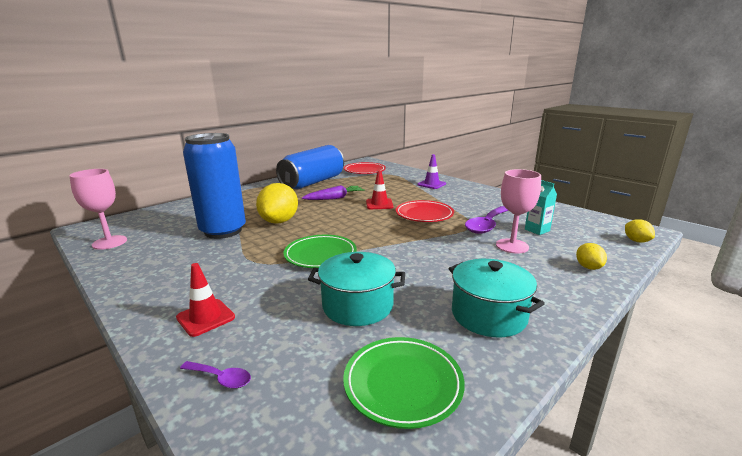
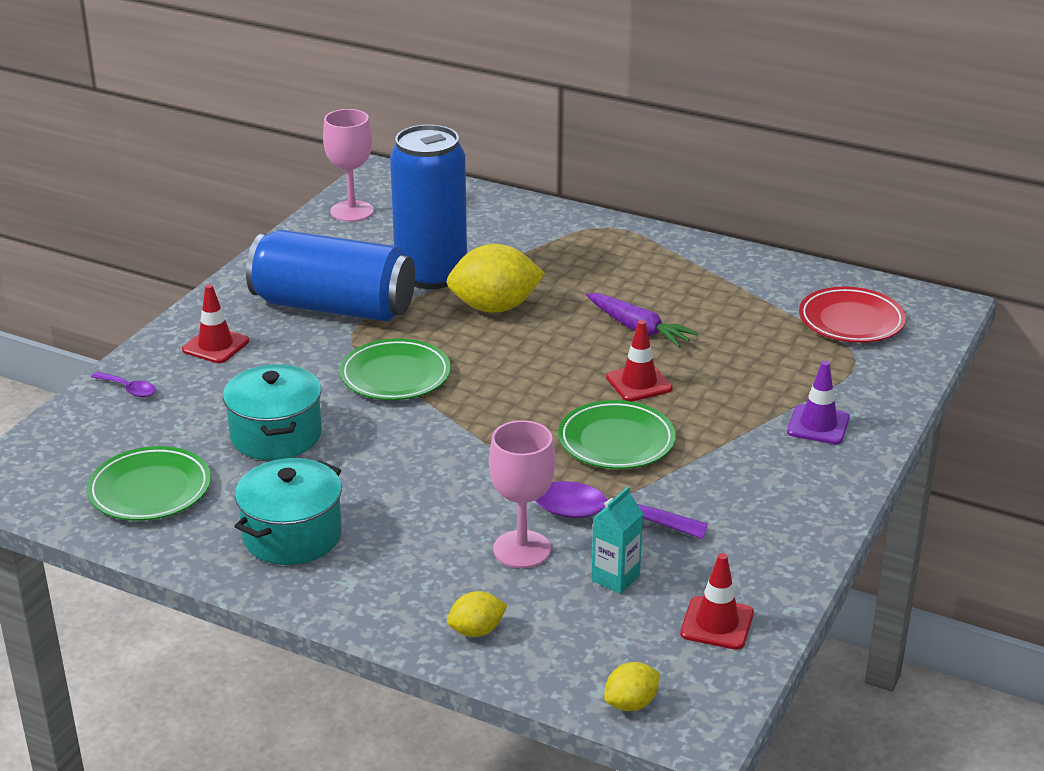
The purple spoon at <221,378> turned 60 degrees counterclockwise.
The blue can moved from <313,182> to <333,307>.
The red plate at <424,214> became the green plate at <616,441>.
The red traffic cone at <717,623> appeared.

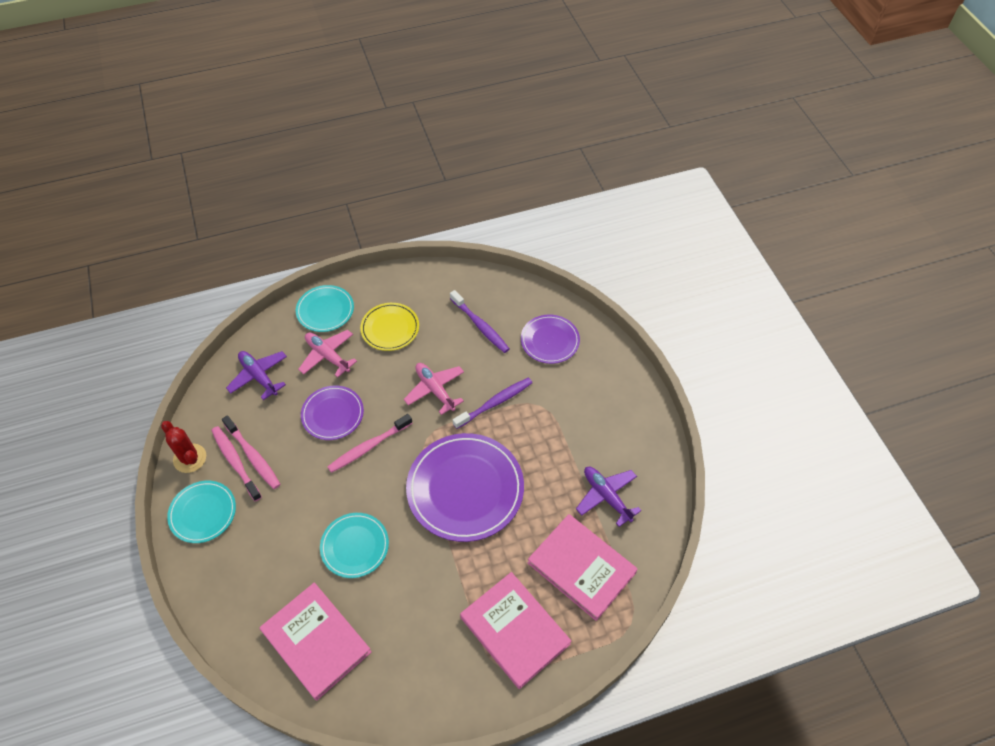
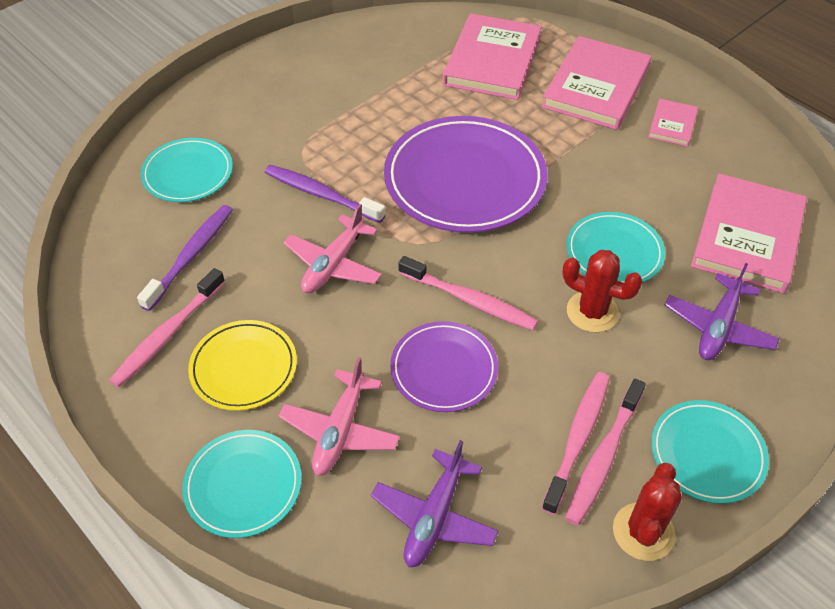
The pink toothbrush at <167,334> appeared.
The purple plate at <550,341> became the turquoise plate at <188,173>.
The red cactus at <592,312> appeared.
The pink book at <672,125> appeared.
The purple plane moved from <606,496> to <718,327>.

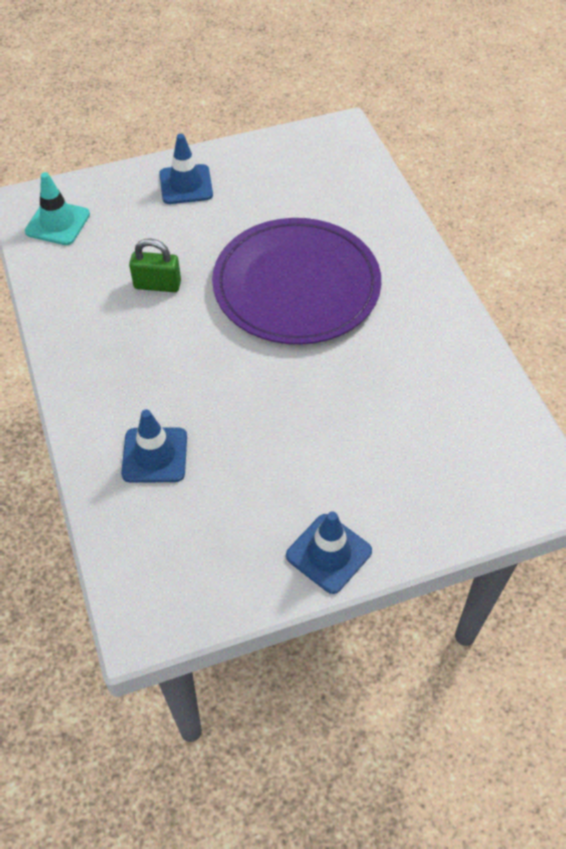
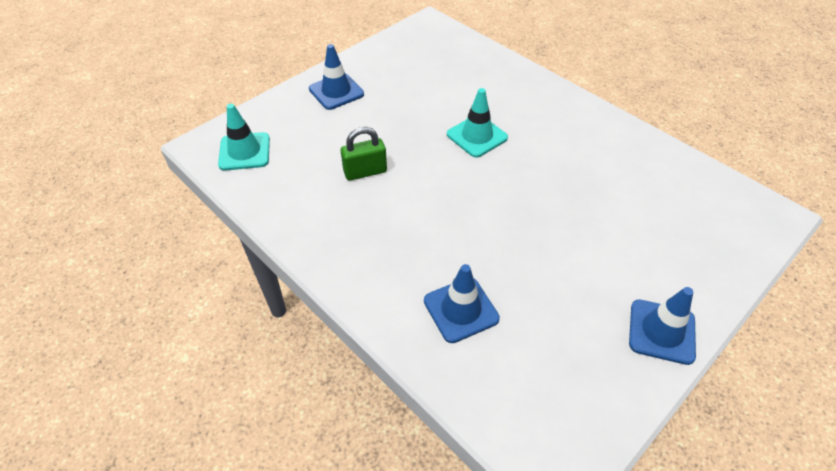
The purple plate at <296,285> was replaced by the turquoise traffic cone at <477,136>.

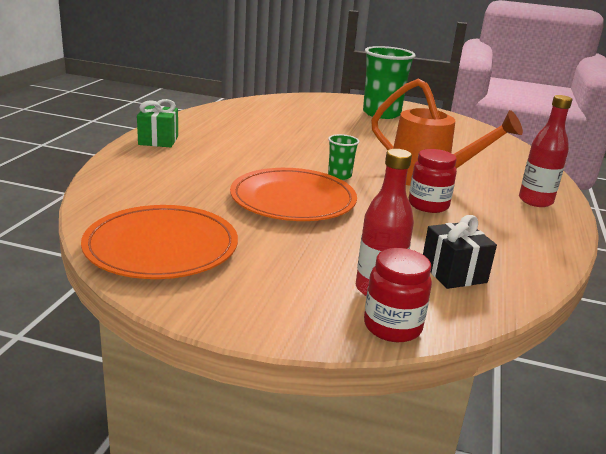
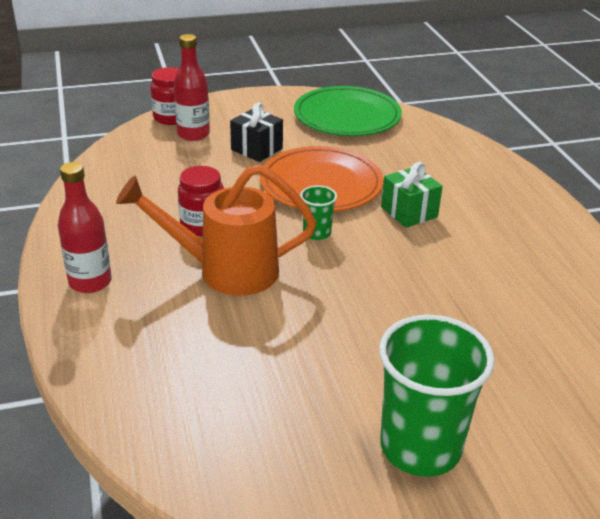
The black gift moved from <453,273> to <256,149>.
The orange plate at <161,247> became the green plate at <347,116>.
The green gift moved from <158,140> to <409,212>.

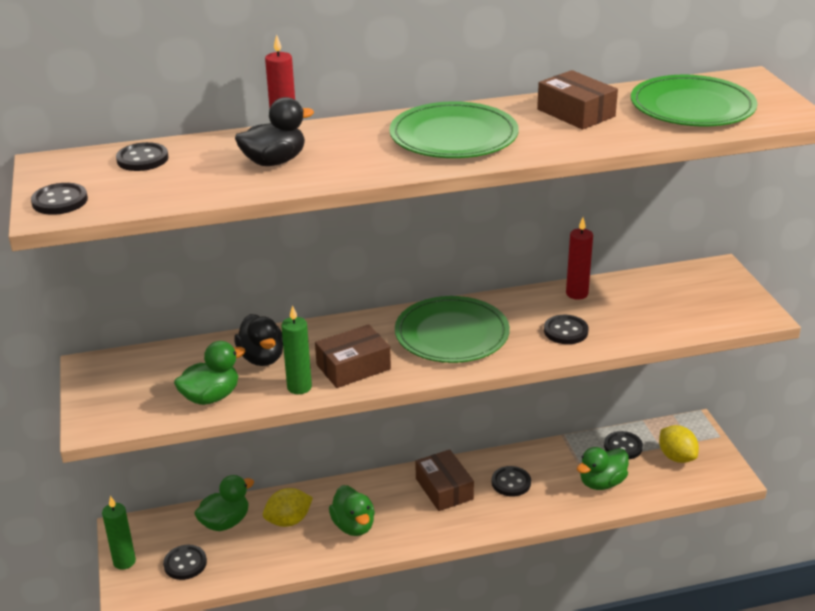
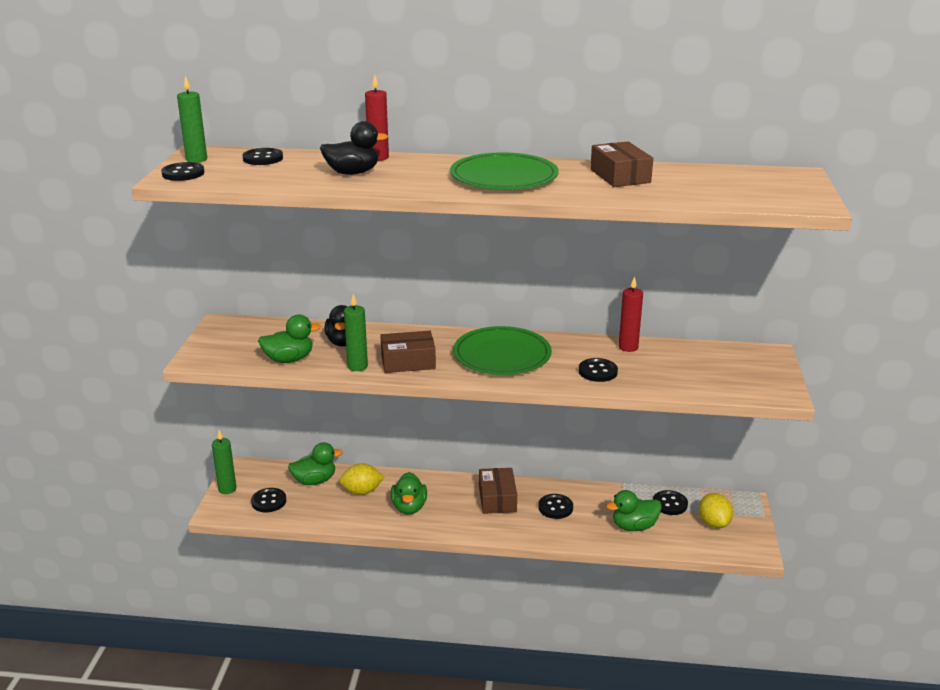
The green candle at <196,159> appeared.
The green plate at <692,107> disappeared.

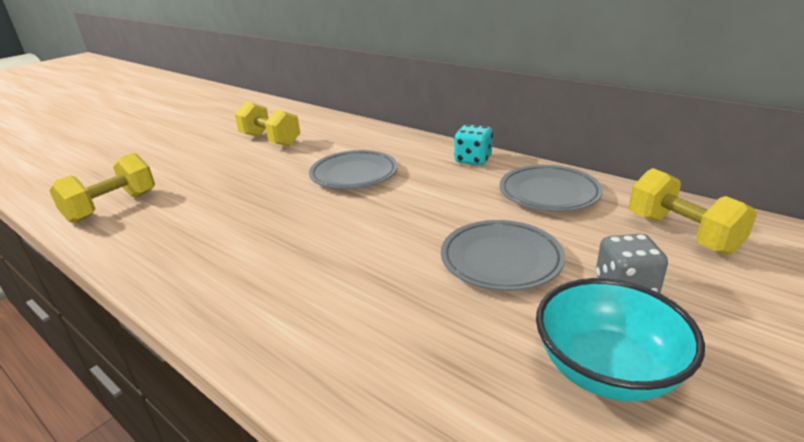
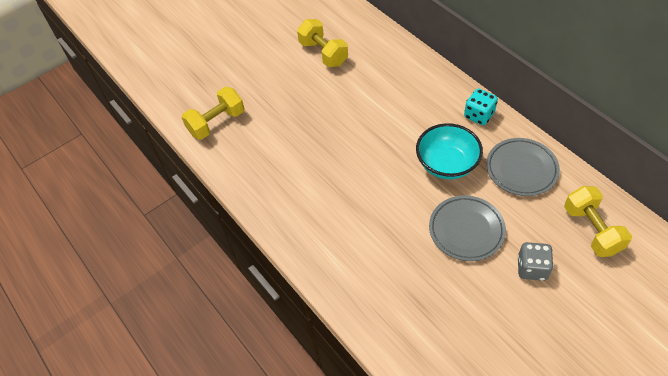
The turquoise bowl moved from <607,370> to <447,164>.
The grey plate at <354,174> disappeared.

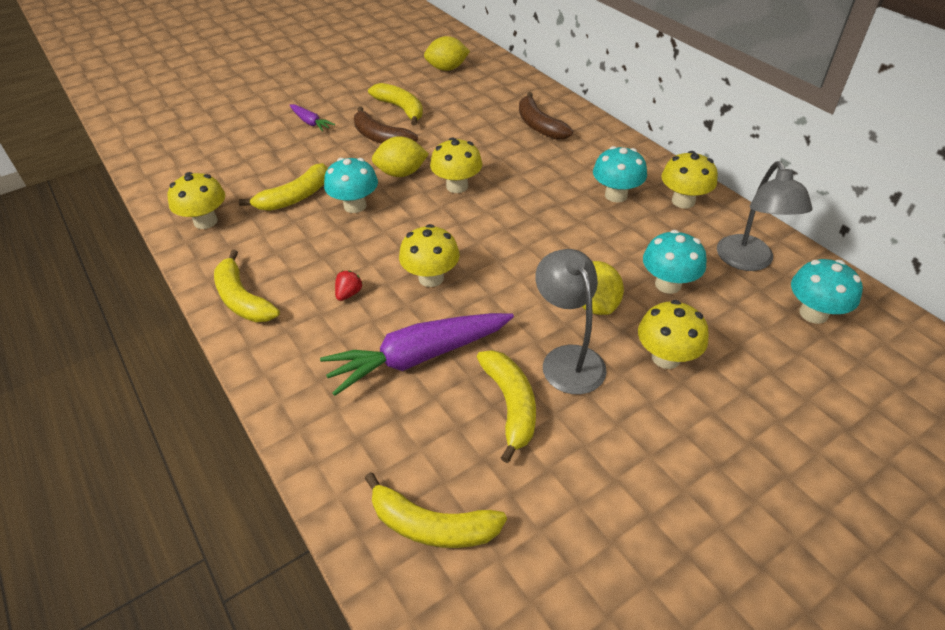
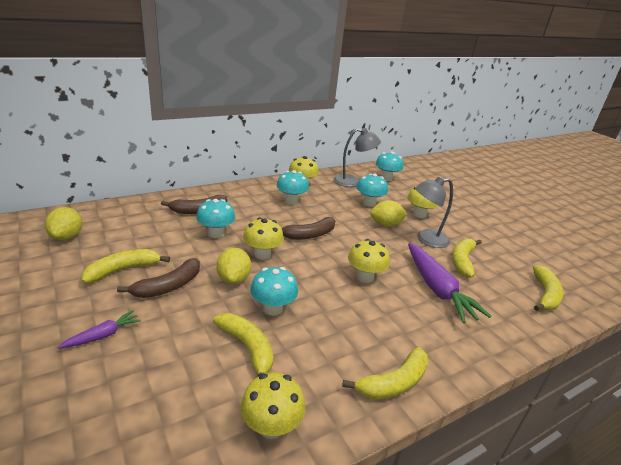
The turquoise mushroom at <216,233> appeared.
The brown banana at <309,235> appeared.
The yellow banana at <510,405> turned 60 degrees counterclockwise.
The red strawberry at <349,294> disappeared.

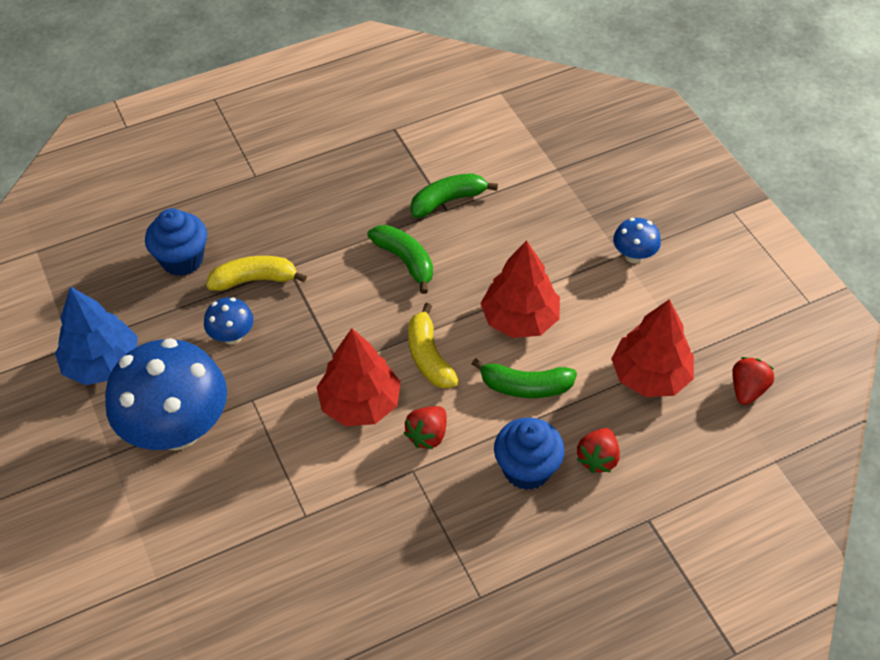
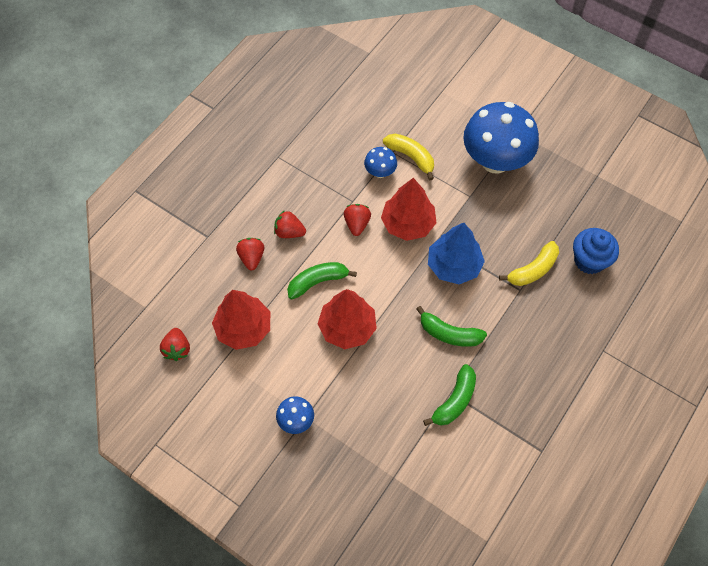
The blue cupcake at <527,469> was replaced by the red strawberry at <289,232>.
The blue mushroom moved from <232,336> to <380,172>.
The yellow banana moved from <429,356> to <411,157>.
The blue tree moved from <102,363> to <454,265>.

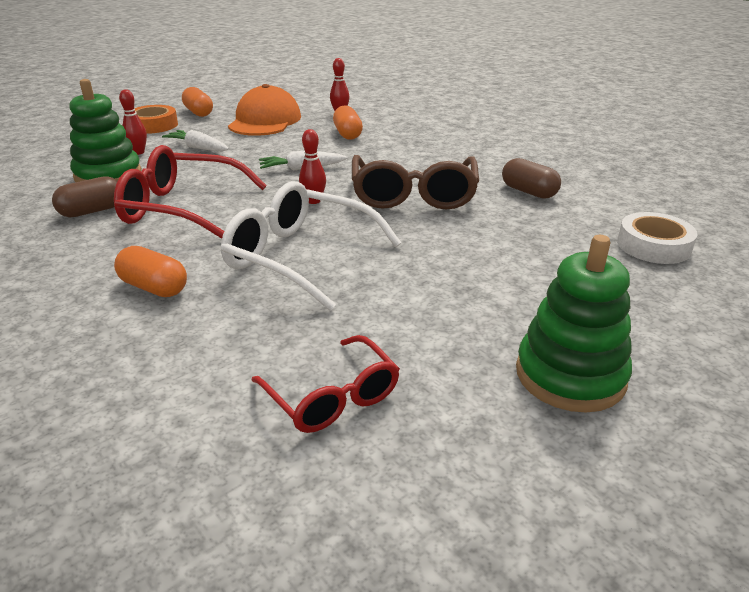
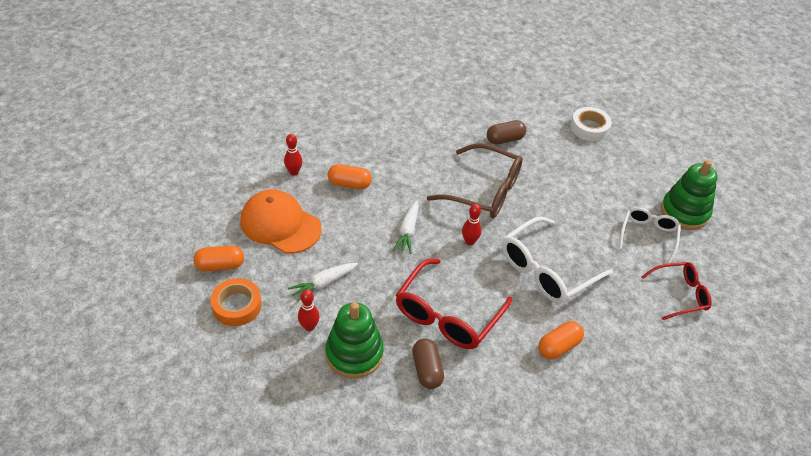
The white glasses at <648,235> appeared.

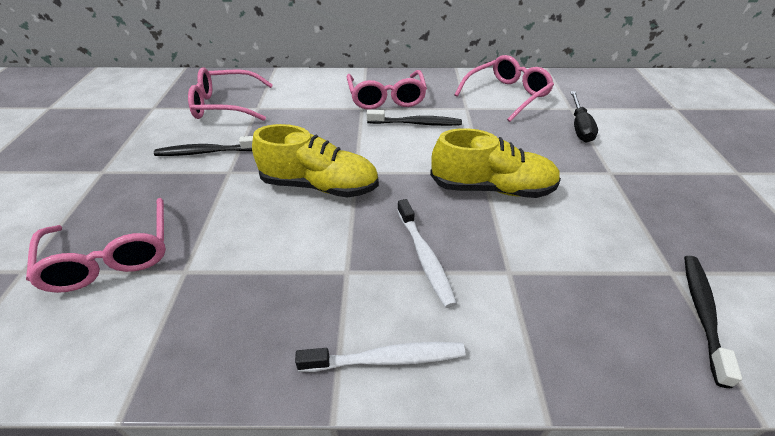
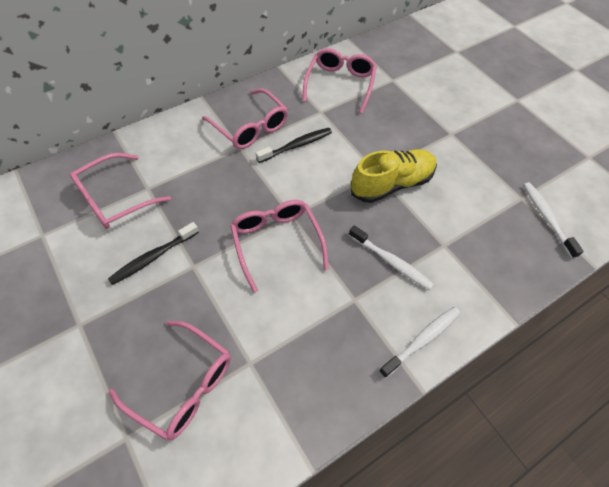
The yellow shoe at <319,186> was replaced by the pink glasses at <276,242>.
The black toothbrush at <702,313> became the white toothbrush at <547,218>.
The black screwdriver at <579,127> disappeared.

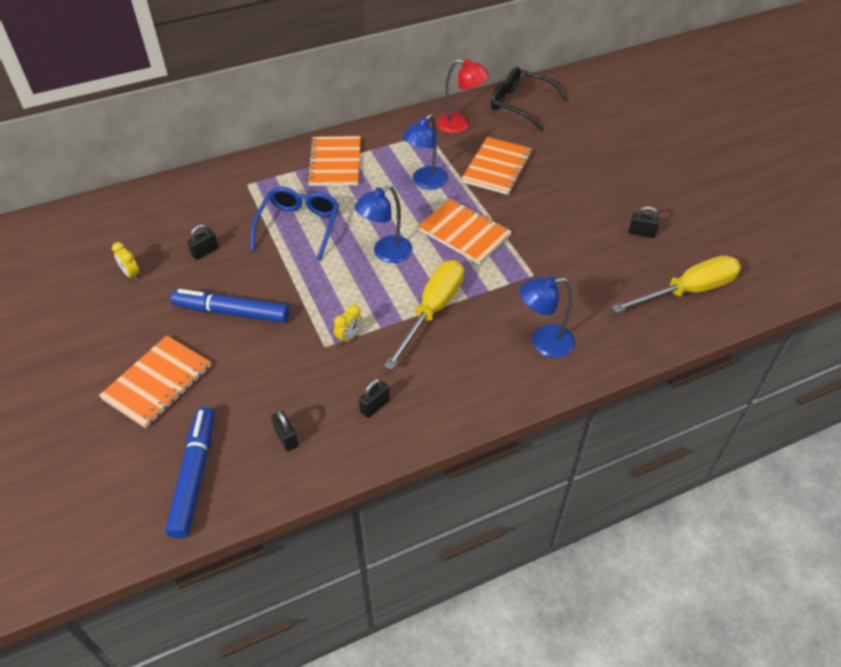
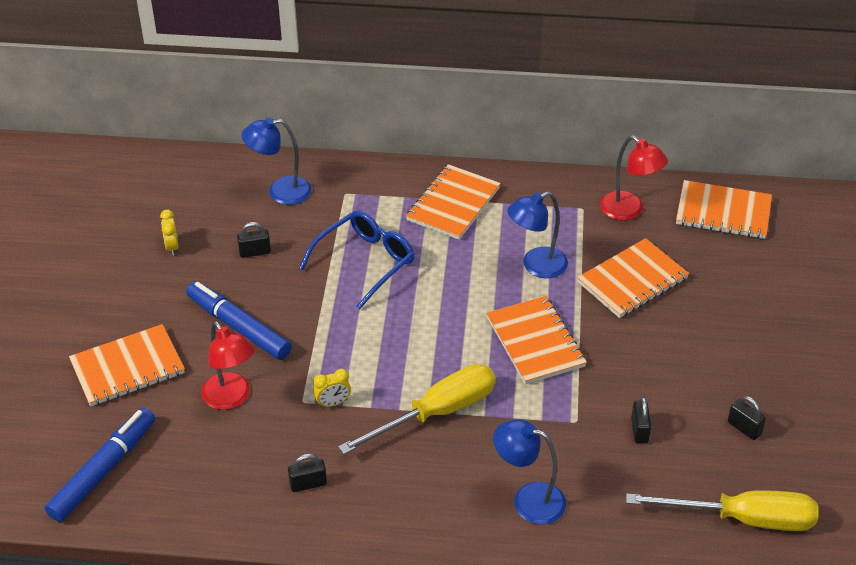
The red lamp at <231,398> appeared.
The blue lamp moved from <385,253> to <280,192>.
The black padlock moved from <286,438> to <639,430>.
The black glasses at <520,104> was replaced by the orange notebook at <723,212>.

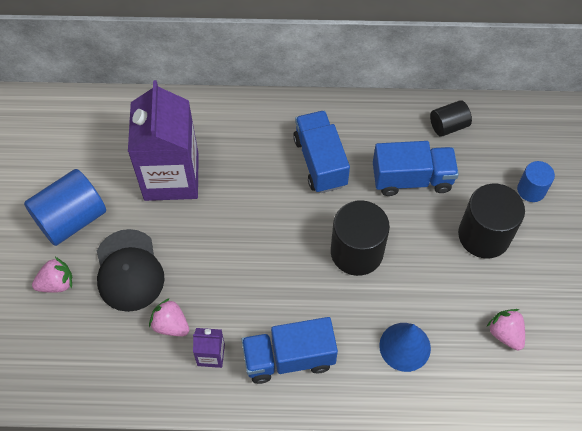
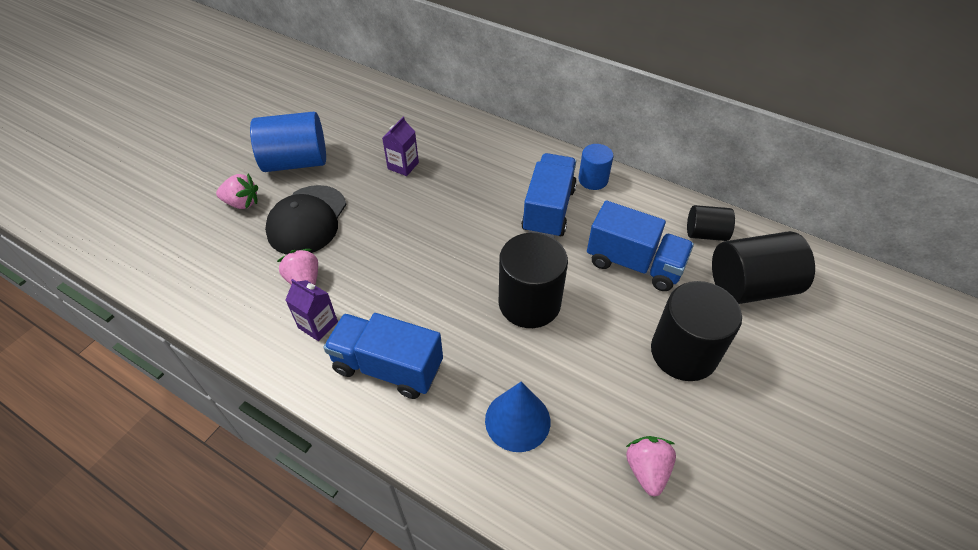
The purple carton at <171,177> changed to 0.42 times the size.
The blue cylinder moved from <531,190> to <593,180>.
The black cylinder at <750,286> appeared.

